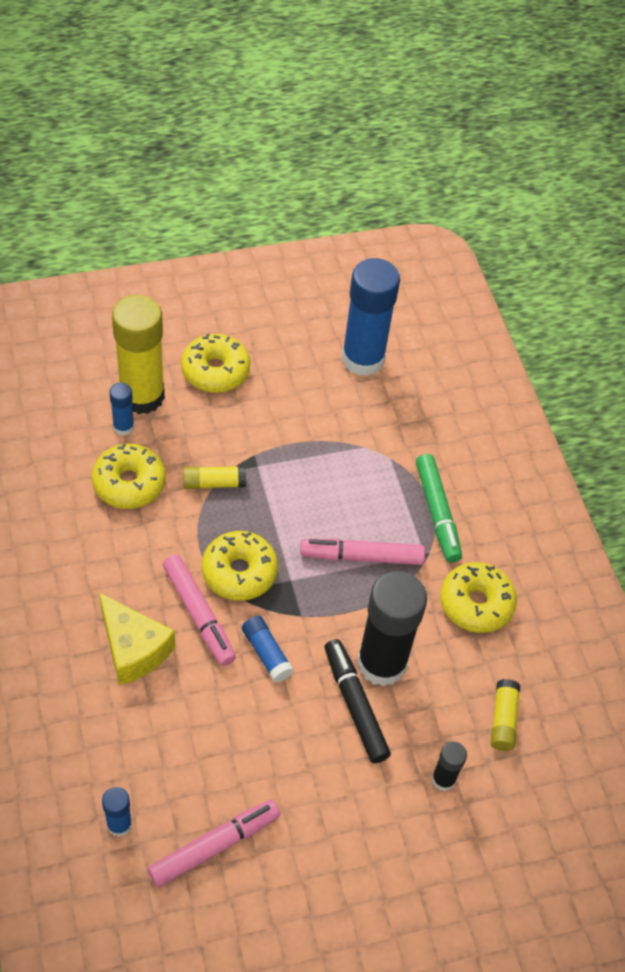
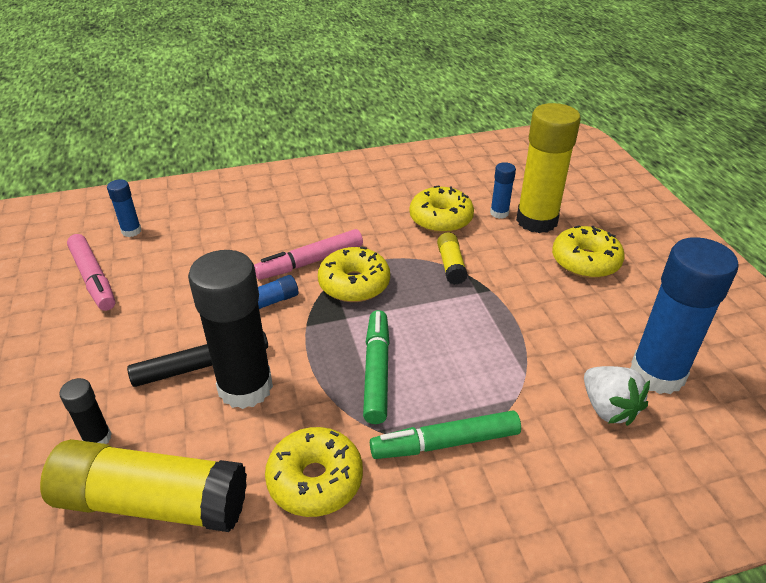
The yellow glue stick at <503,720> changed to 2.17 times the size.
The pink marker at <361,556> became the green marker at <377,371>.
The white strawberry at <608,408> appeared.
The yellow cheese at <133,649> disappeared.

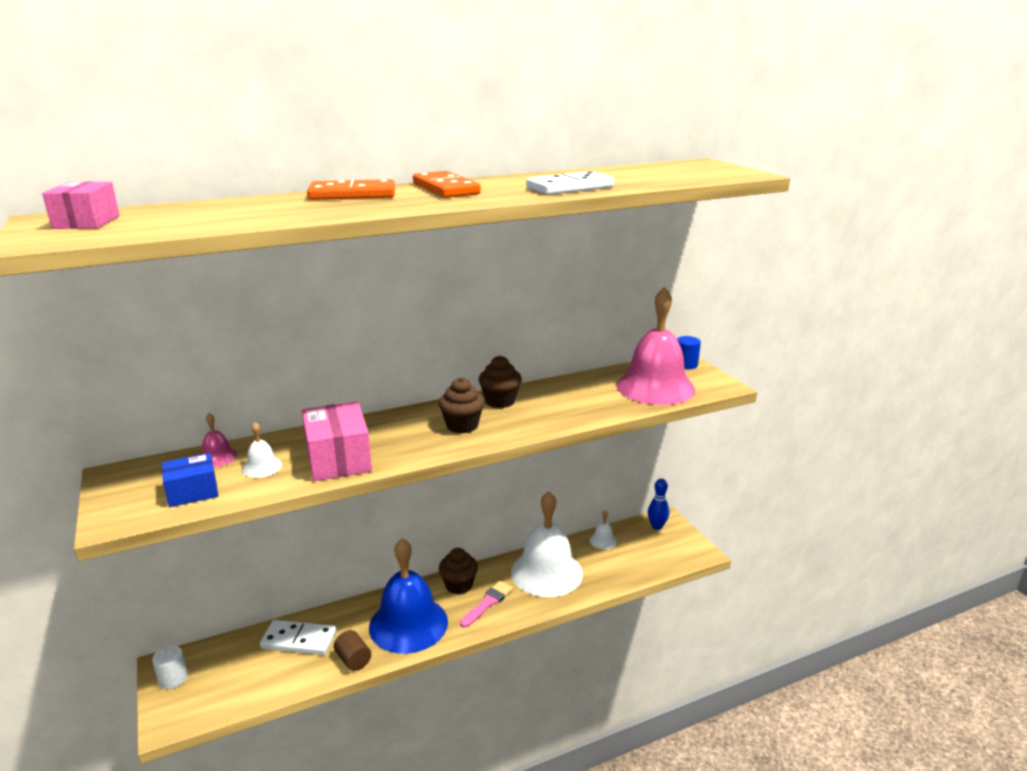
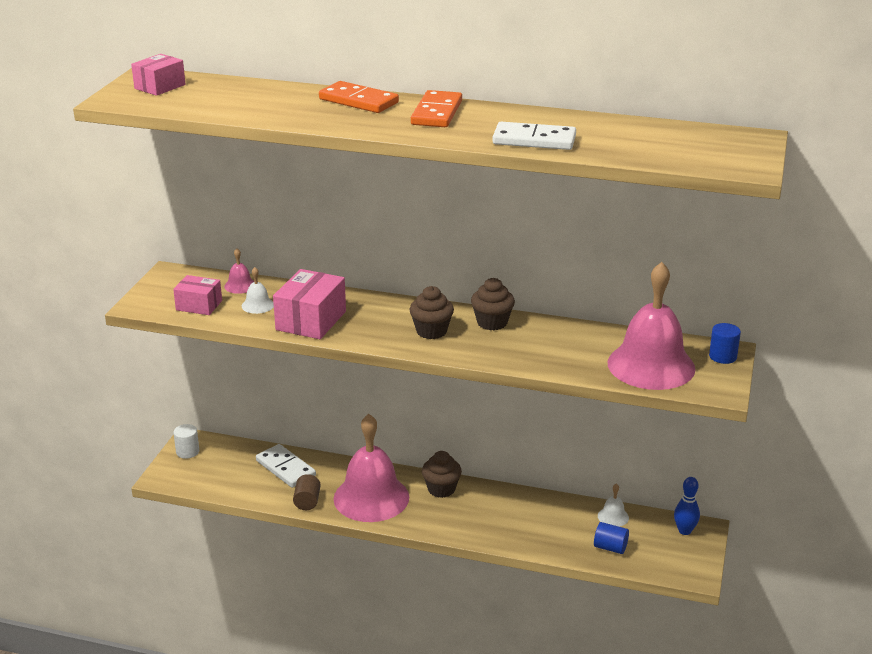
The blue box at <193,492> became the pink box at <199,305>.
The blue bell at <408,624> became the pink bell at <371,497>.
The blue cylinder at <610,547> appeared.
The pink brush at <488,603> disappeared.
The white bell at <546,572> disappeared.

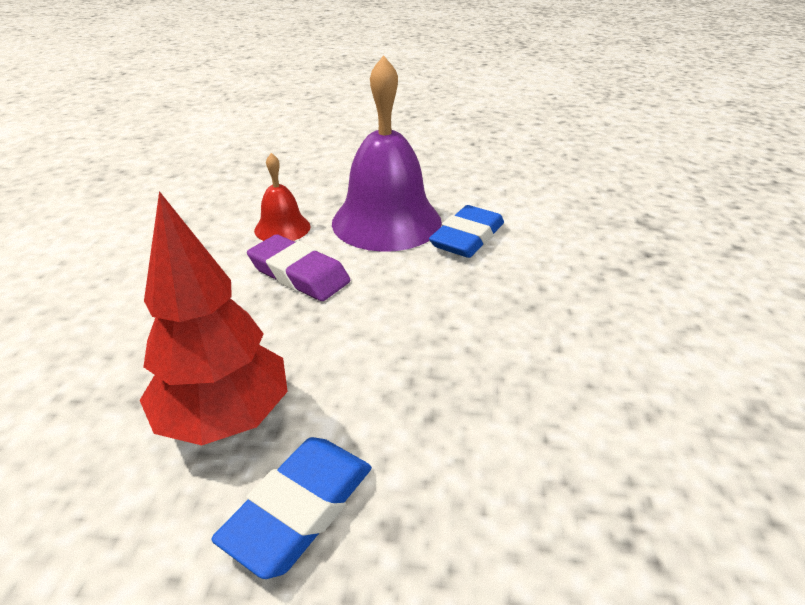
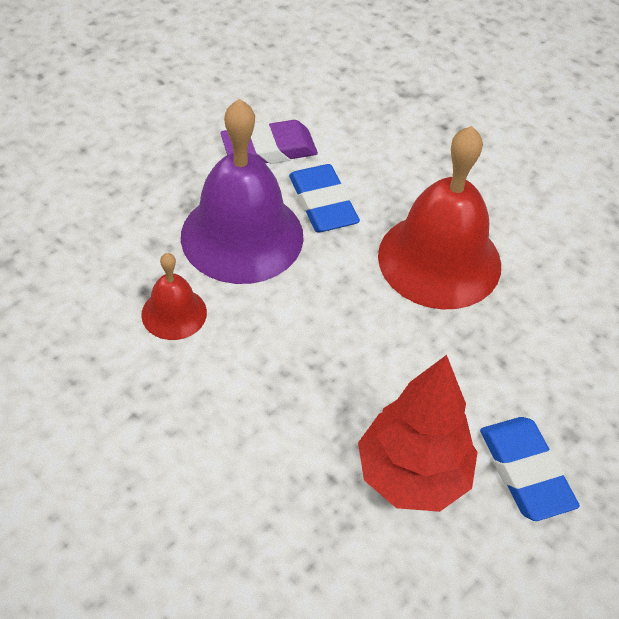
The purple eraser moved from <299,274> to <269,149>.
The red bell at <439,260> appeared.

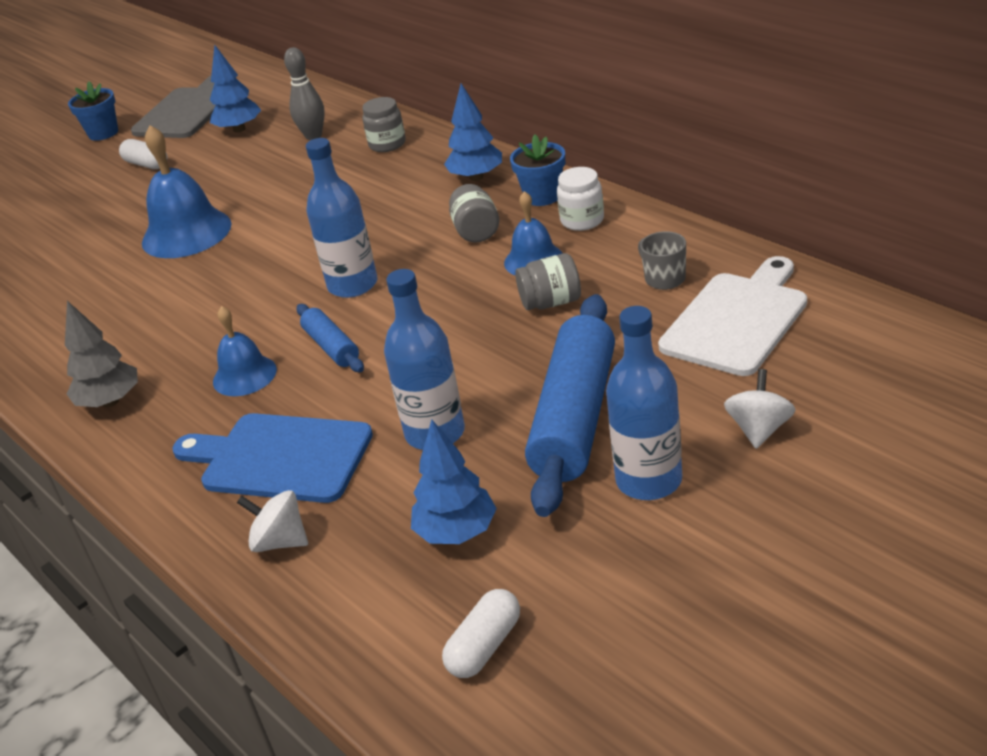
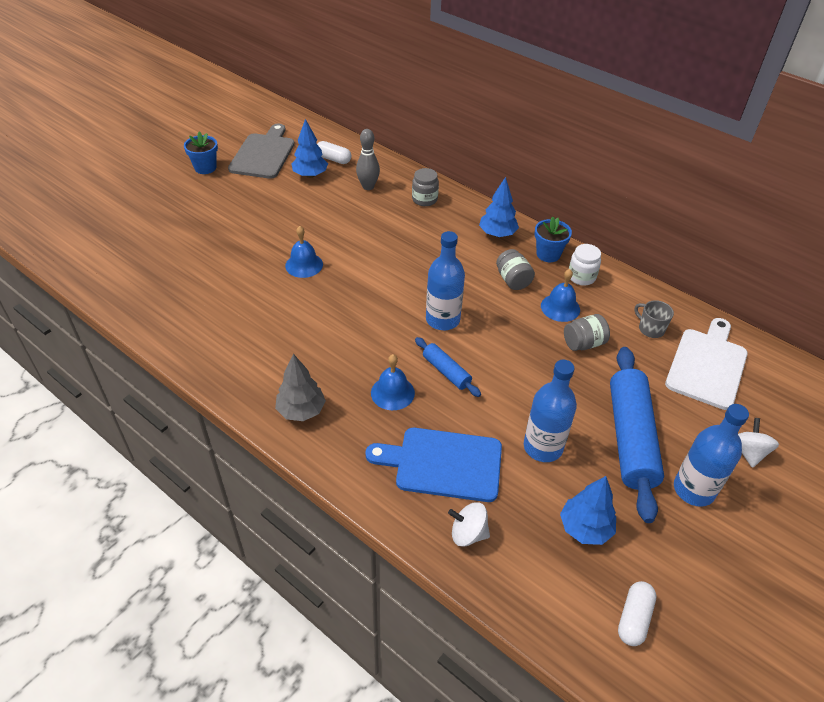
The blue bell at <186,233> changed to 0.60 times the size.
The white capsule moved from <146,164> to <333,159>.

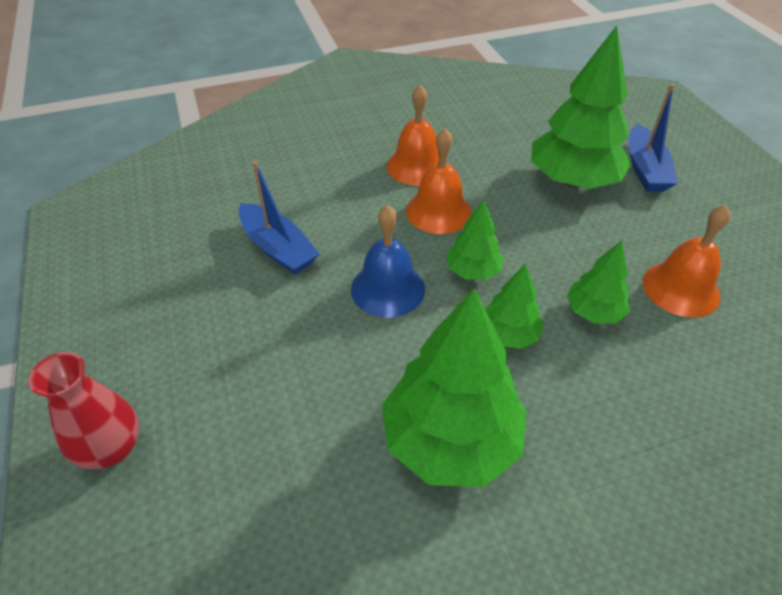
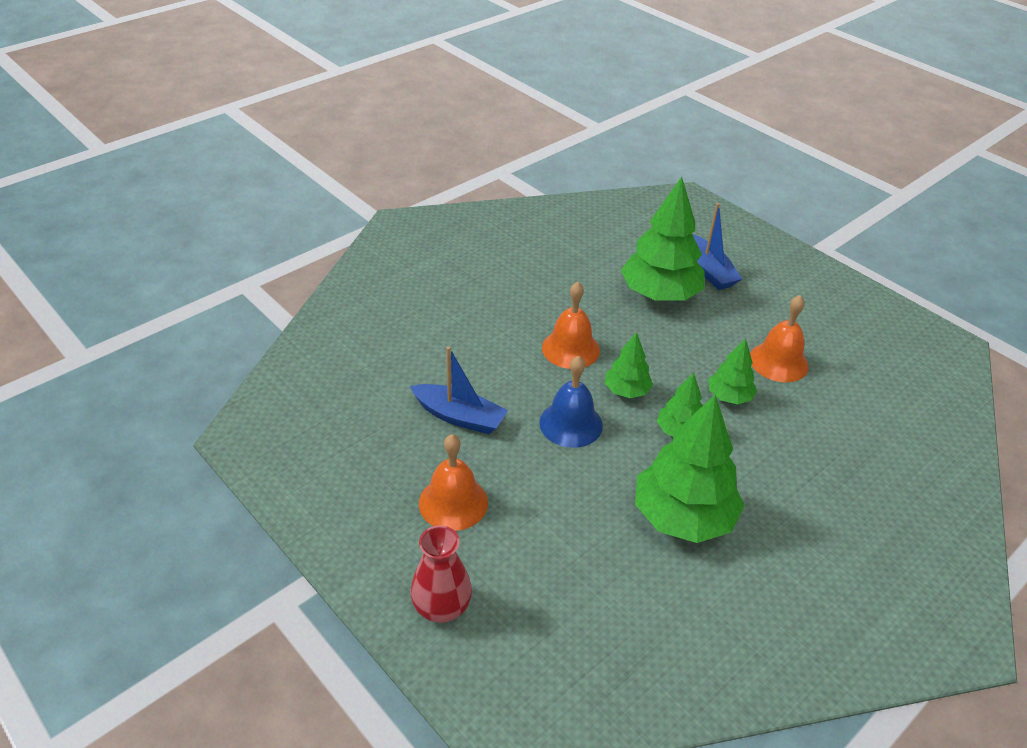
The orange bell moved from <416,166> to <453,502>.

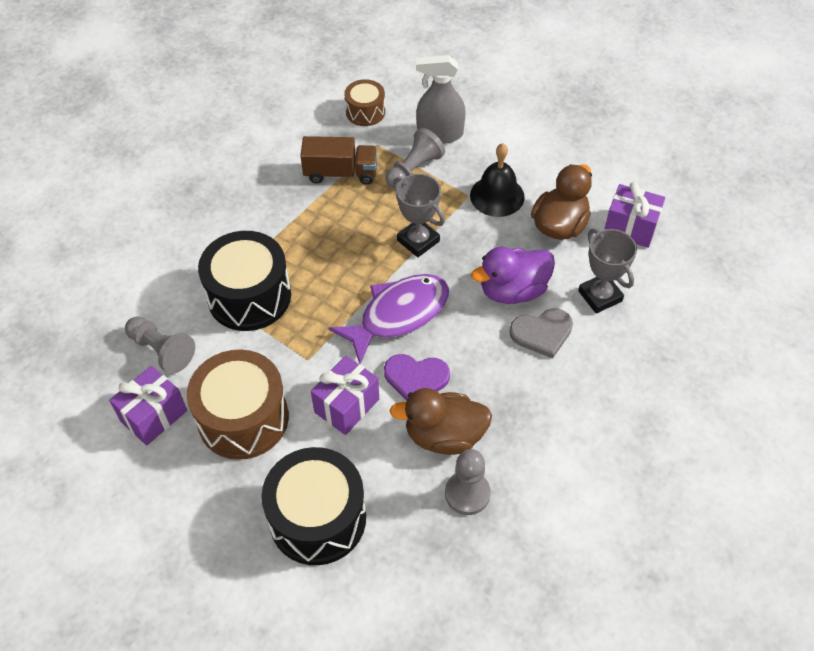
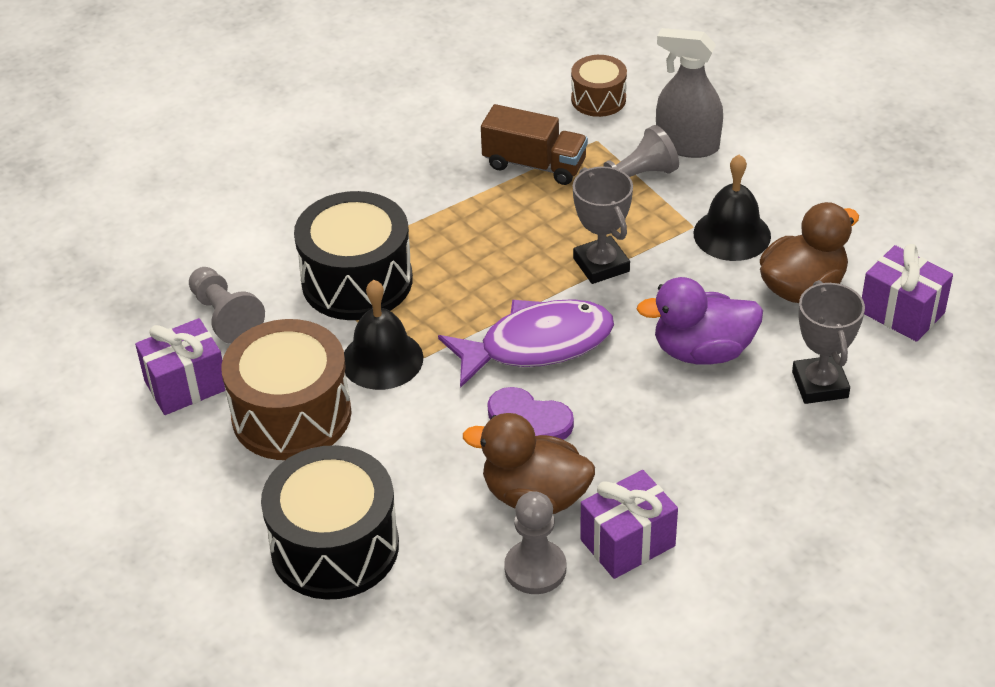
The black bell at <382,359> appeared.
The purple gift moved from <347,406> to <627,543>.
The grey heart at <542,333> disappeared.

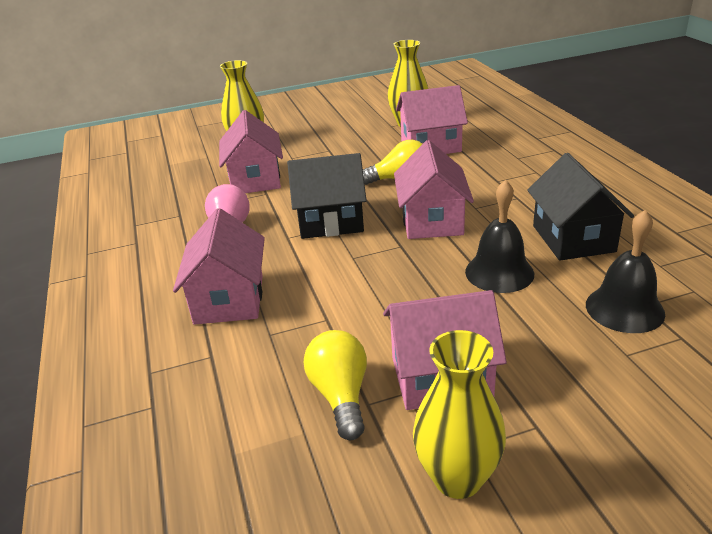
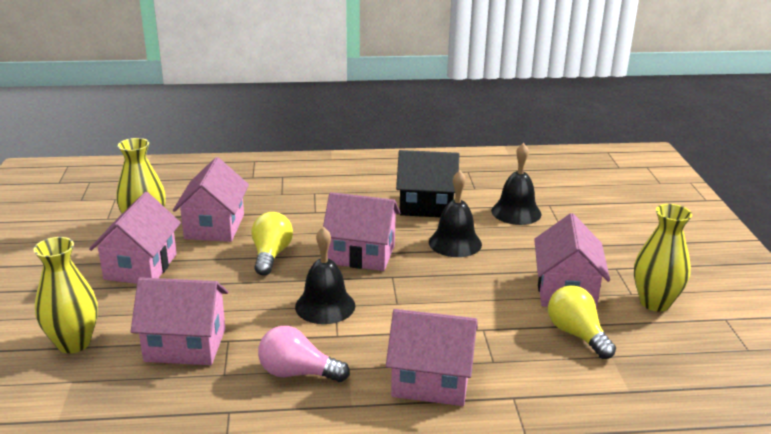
The pink house at <141,267> appeared.
The black house at <330,221> was replaced by the black bell at <325,306>.
The yellow light bulb at <341,395> turned 60 degrees clockwise.

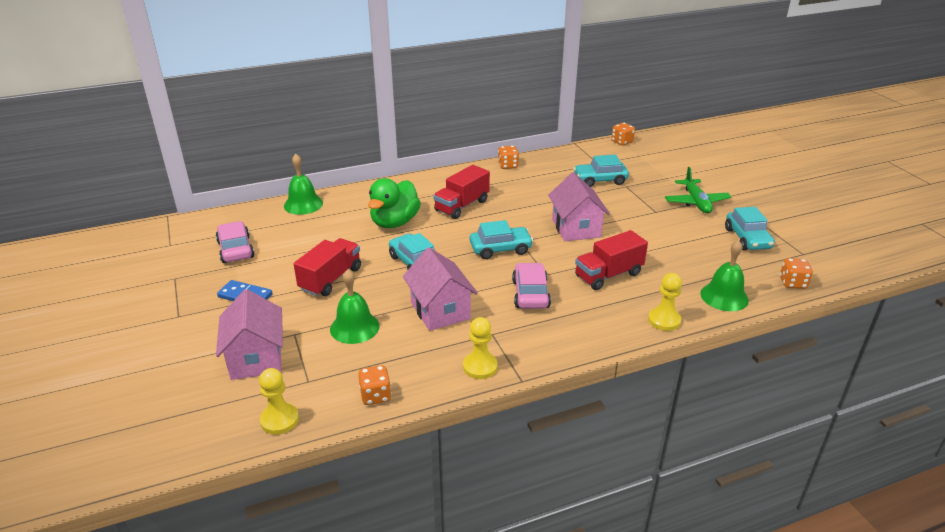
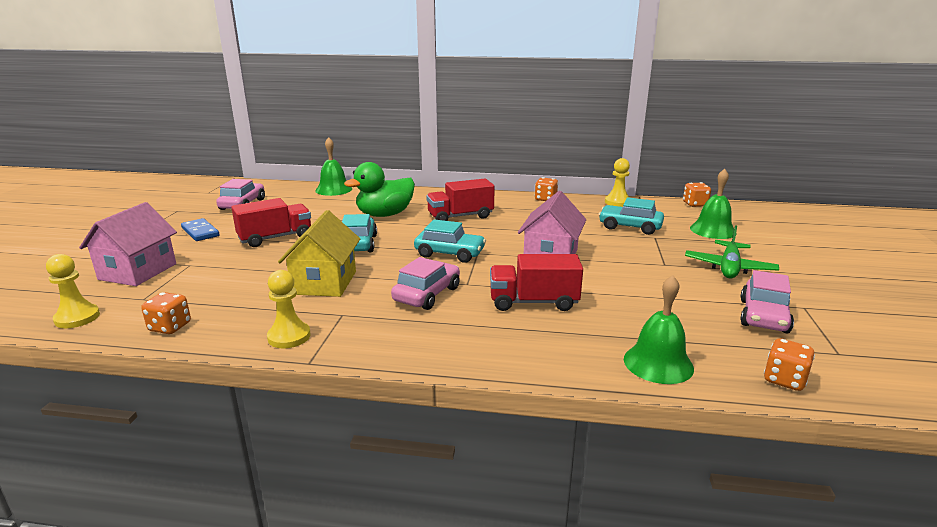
The pink house at <440,310> became the yellow house at <324,283>.
The yellow pawn moved from <664,320> to <617,202>.
The green bell moved from <354,327> to <712,230>.
The turquoise car at <747,239> became the pink car at <763,316>.

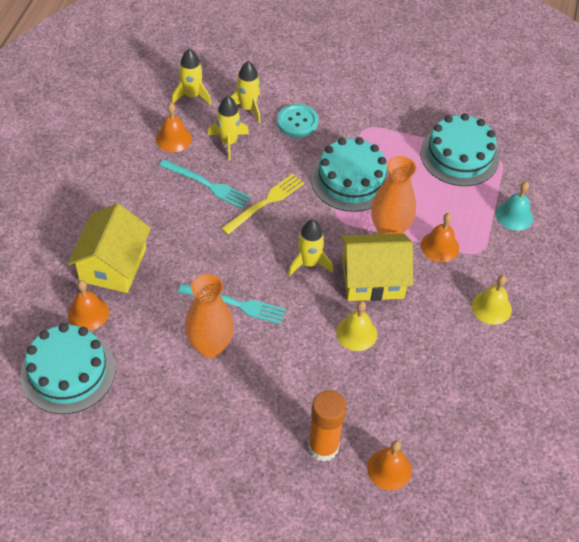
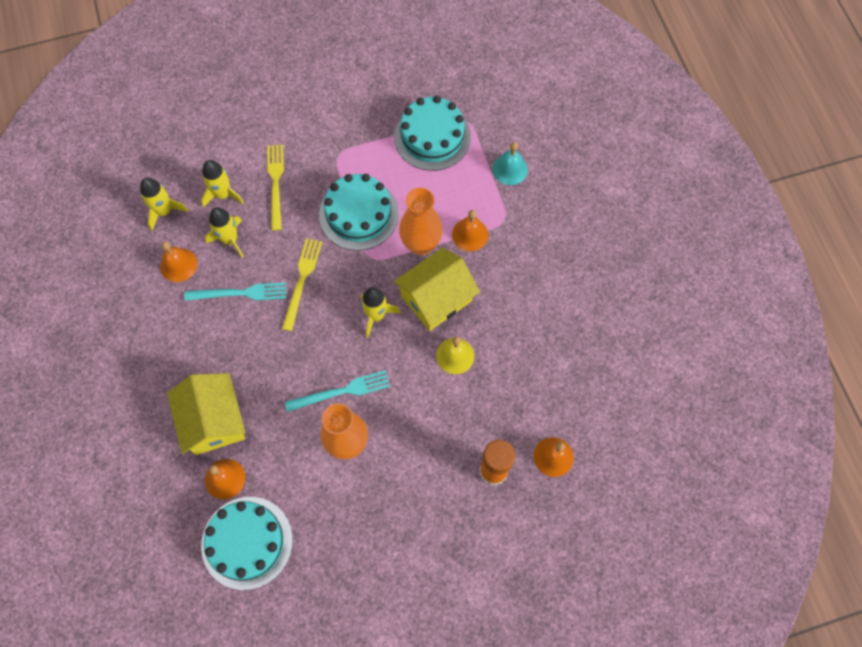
The turquoise button at <297,122> was replaced by the yellow fork at <276,183>.
The yellow bell at <491,307> disappeared.

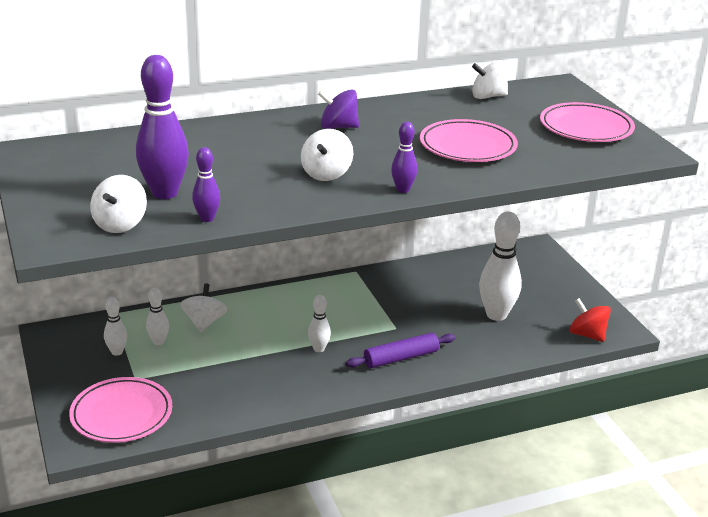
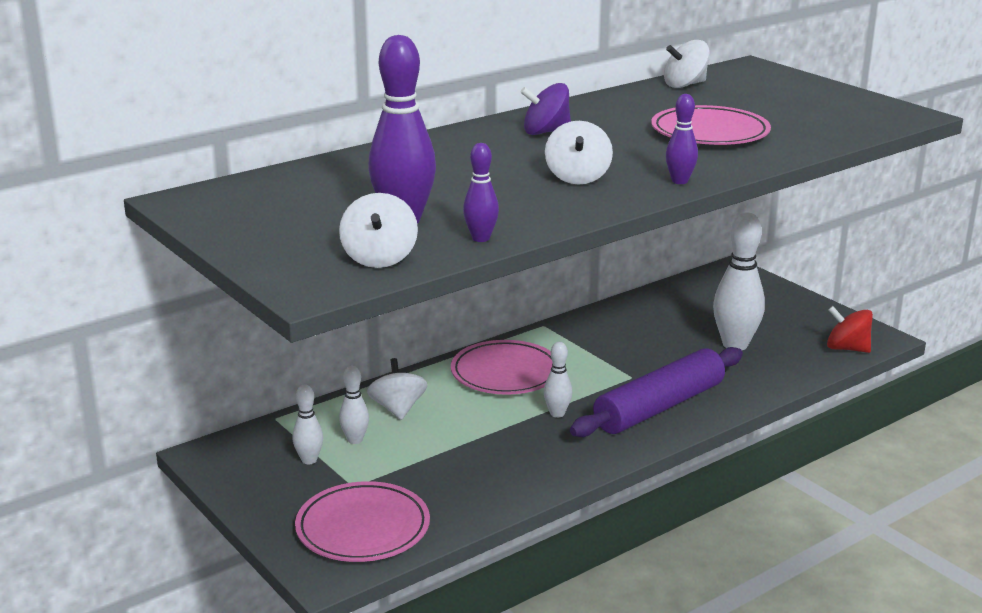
The pink plate moved from <586,128> to <505,373>.
The purple rolling pin at <401,358> changed to 1.62 times the size.

